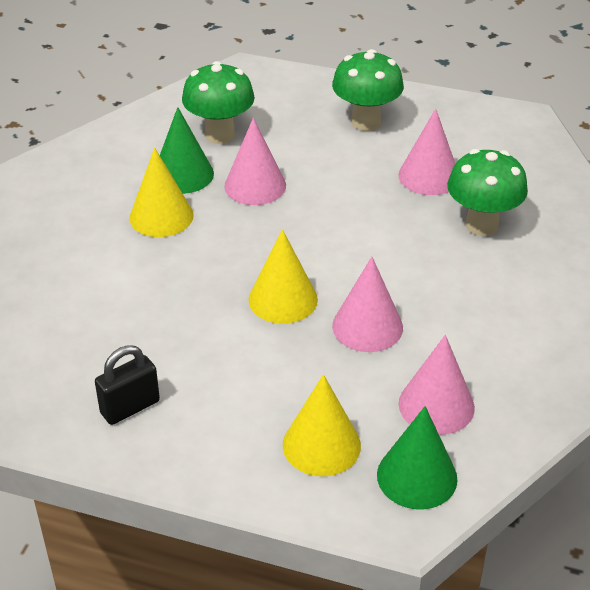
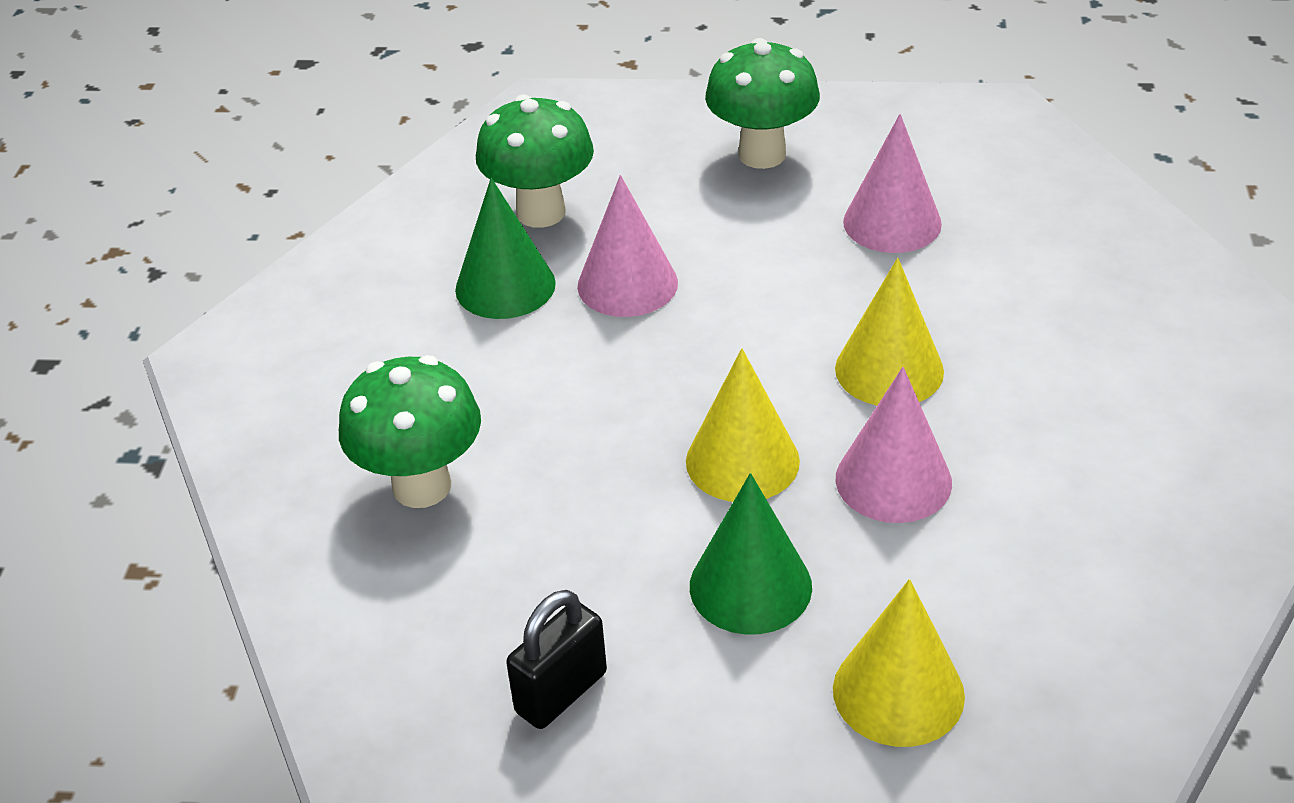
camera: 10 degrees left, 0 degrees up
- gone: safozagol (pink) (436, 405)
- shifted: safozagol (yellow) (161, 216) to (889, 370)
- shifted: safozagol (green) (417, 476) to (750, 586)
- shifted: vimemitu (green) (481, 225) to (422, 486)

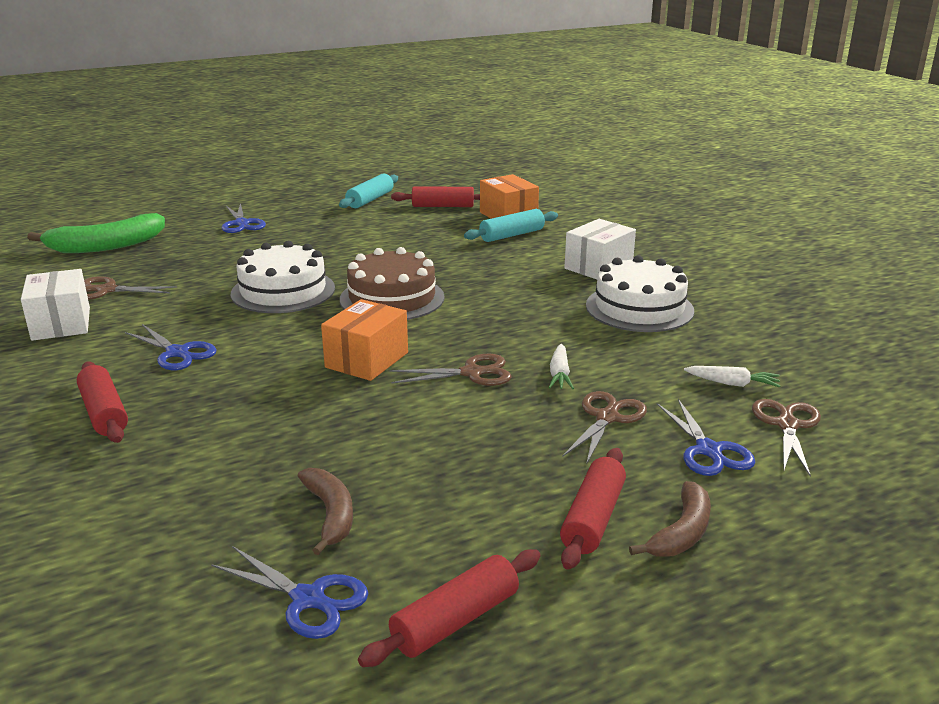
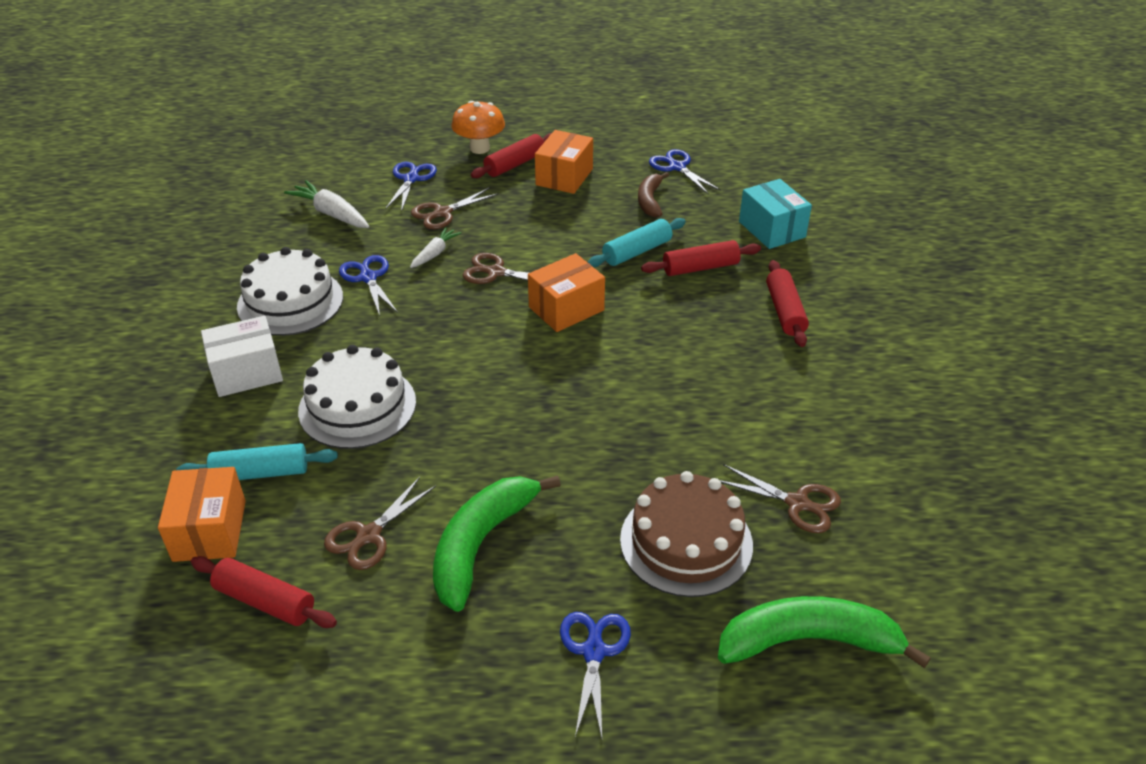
camera: 155 degrees left, 15 degrees up
- gone: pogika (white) (61, 324)
- new: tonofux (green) (481, 544)
- new: pogika (orange) (564, 177)
- new: pogika (turquoise) (771, 229)
- shifted: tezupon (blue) (177, 353) to (368, 278)
- shifted: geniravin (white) (283, 291) to (357, 406)
- shifted: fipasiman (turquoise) (370, 200) to (637, 252)
- shifted: geniravin (brown) (392, 298) to (686, 542)
- shifted: fipasiman (red) (455, 620) to (700, 268)
- shifted: tezupon (brown) (787, 425) to (369, 535)
- swapped: tonofux (brown) (681, 532) to vimemitu (orange) (479, 148)
- scaled: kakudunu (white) (733, 384) = (331, 213) x1.60

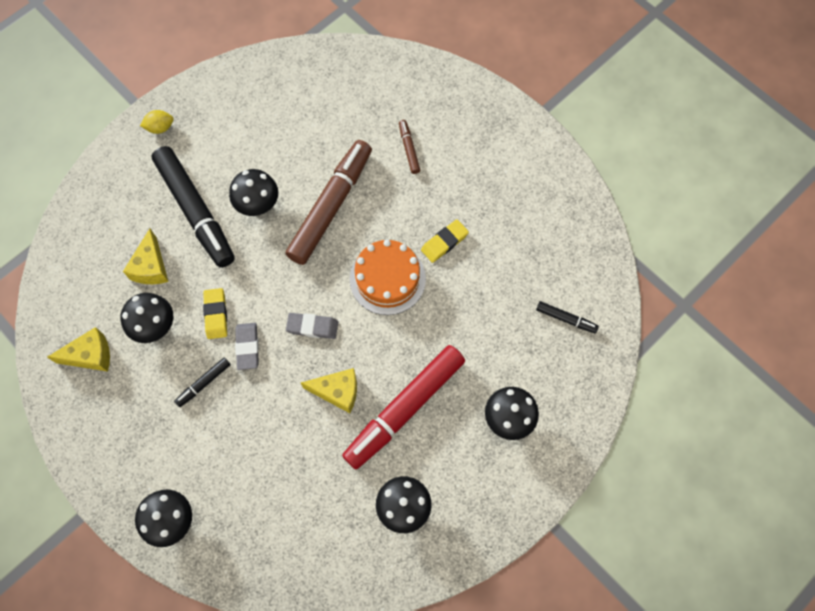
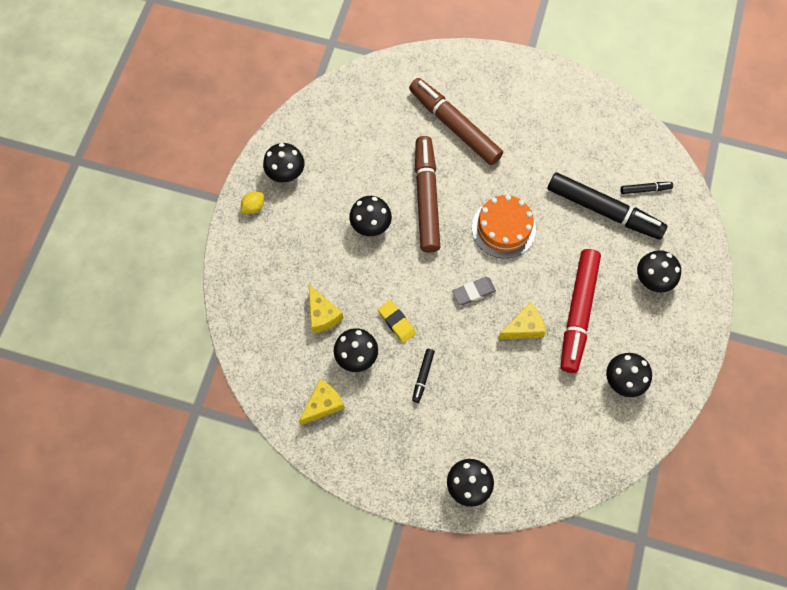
camera: 30 degrees left, 0 degrees up
- gone: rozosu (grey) (247, 347)
- gone: rozosu (yellow) (444, 242)
- new: vimemitu (black) (286, 173)
- shifted: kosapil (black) (195, 211) to (603, 210)
- scaled: kosapil (brown) (409, 149) = (454, 126) x2.35

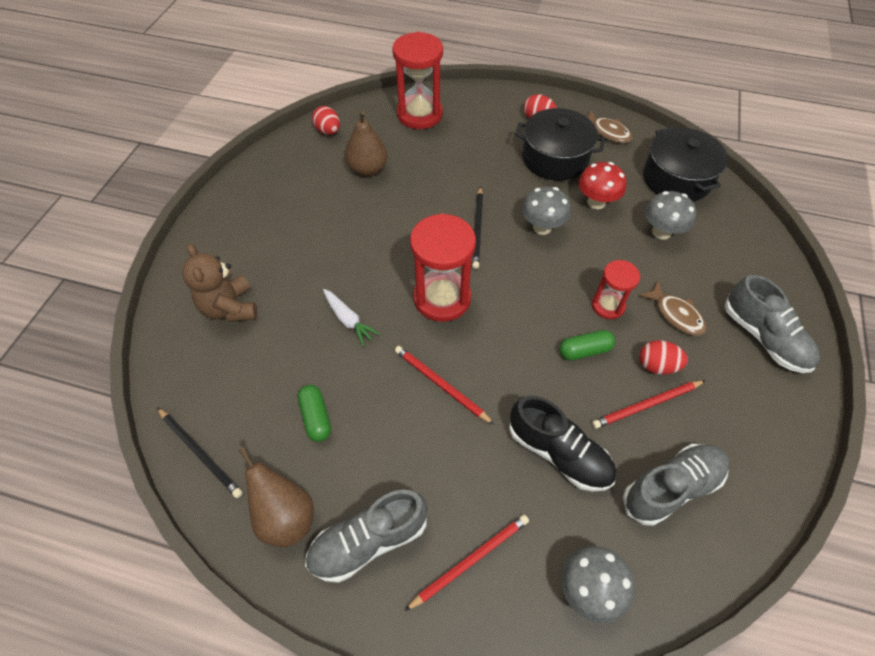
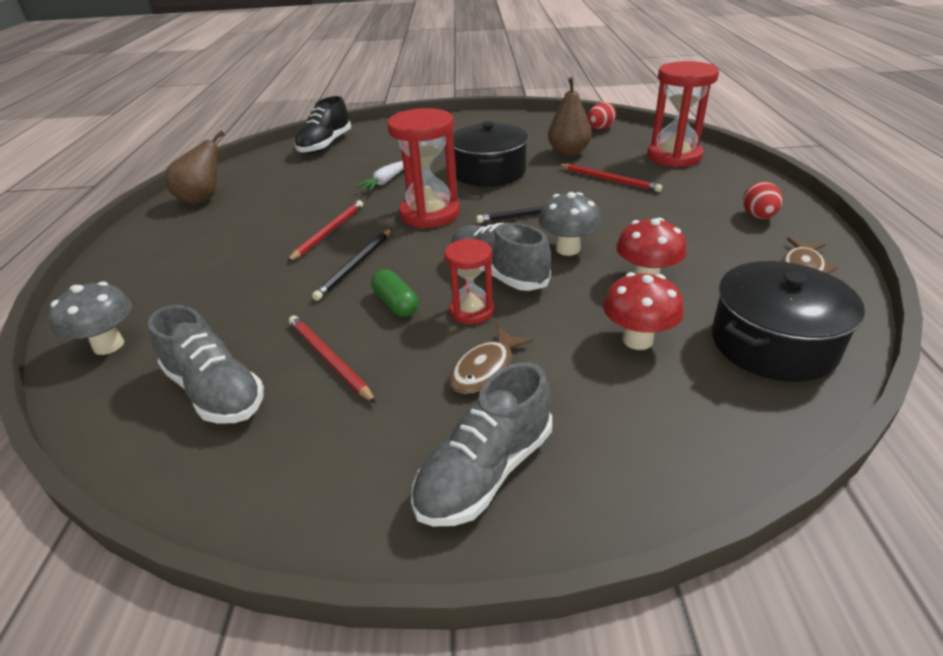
camera: 75 degrees right, 20 degrees down
- gone: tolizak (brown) (230, 308)
- gone: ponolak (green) (316, 417)
- gone: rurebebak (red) (657, 365)
- shifted: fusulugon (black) (200, 453) to (355, 266)
- shifted: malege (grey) (369, 541) to (498, 274)
- shifted: fusulugon (red) (471, 560) to (609, 180)
- shifted: malege (black) (558, 453) to (325, 145)
- shifted: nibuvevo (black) (555, 158) to (489, 172)
- repainted: vimemitu (grey) (661, 232) to vimemitu (red) (637, 340)

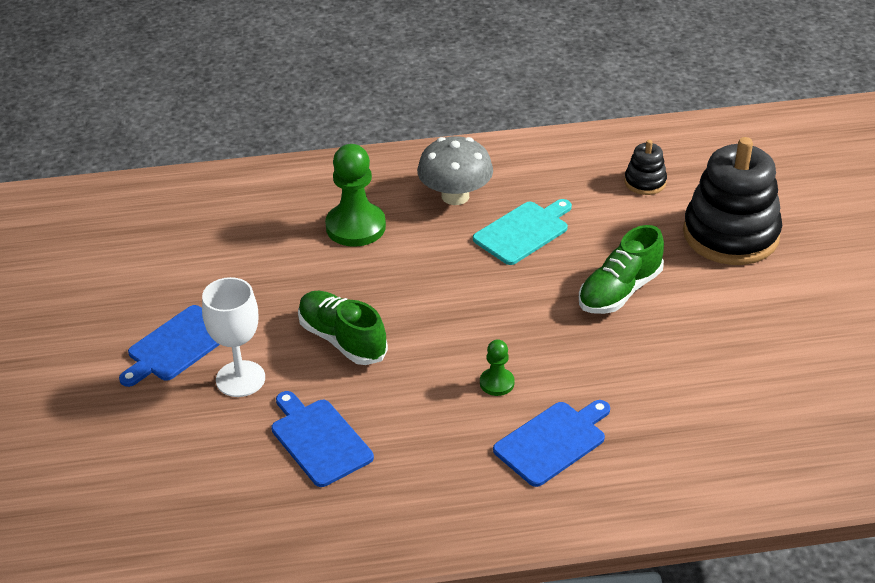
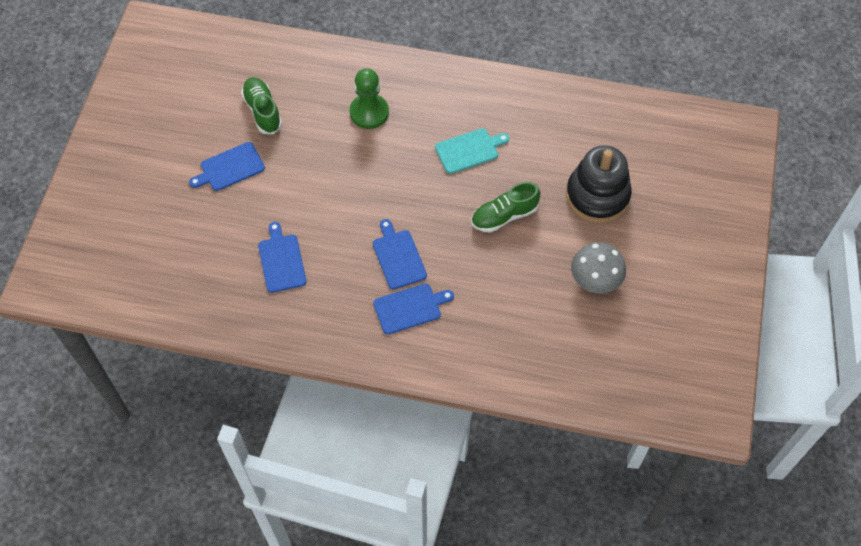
camera: 20 degrees right, 20 degrees up
- gone: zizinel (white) (240, 379)
- gone: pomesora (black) (645, 182)
- shifted: malege (green) (342, 340) to (262, 111)
- shifted: vimemitu (grey) (455, 196) to (595, 280)
- swapped: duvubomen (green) (497, 383) to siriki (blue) (398, 257)

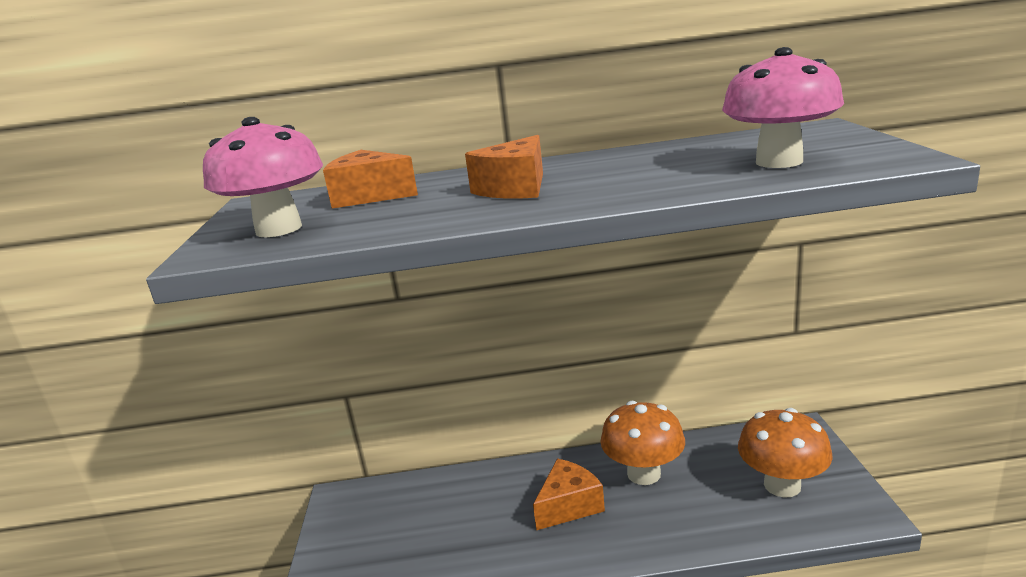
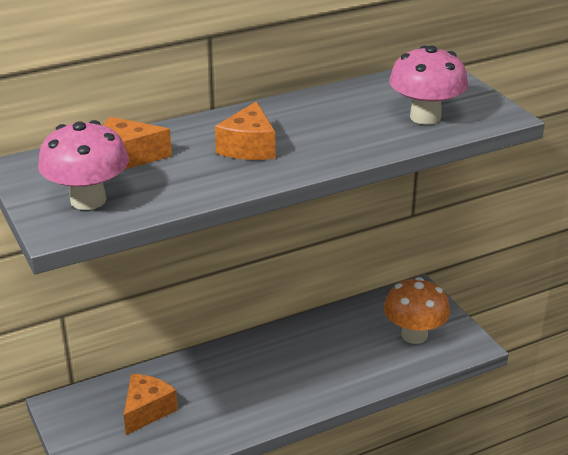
camera: 25 degrees left, 10 degrees up
- gone: vimemitu (orange) (644, 474)
- shifted: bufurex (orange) (569, 506) to (147, 411)

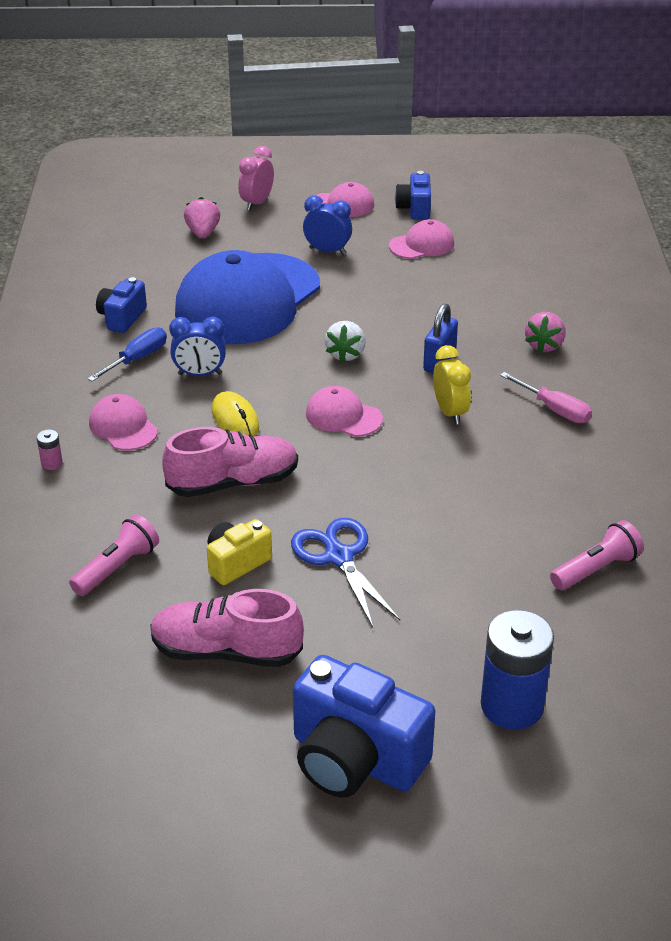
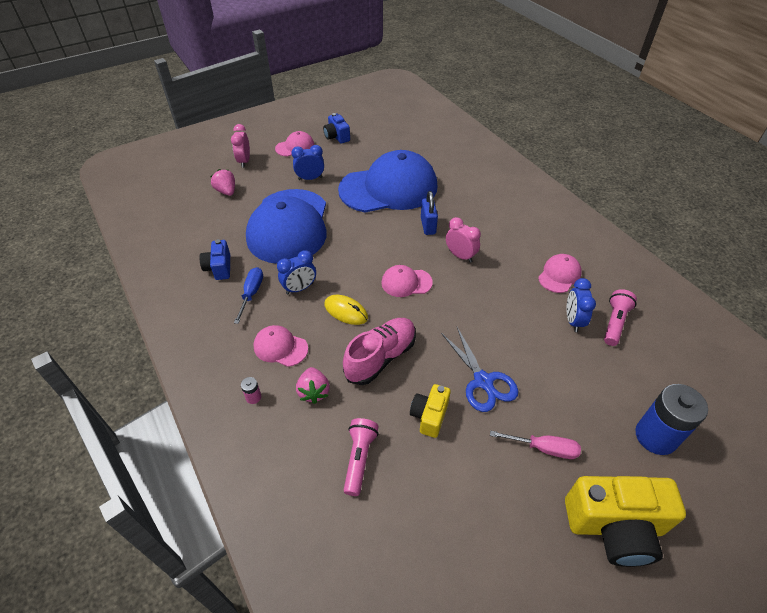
camera: 30 degrees left, 10 degrees up
- gone: malege (pink) (226, 651)
- gone: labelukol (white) (345, 354)
- new: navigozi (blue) (389, 188)
- new: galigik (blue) (573, 321)
- shifted: navigozi (pink) (422, 245) to (559, 275)
- shifted: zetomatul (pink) (554, 409) to (543, 448)
- shifted: labelukol (pink) (544, 345) to (313, 392)
- repainted: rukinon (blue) (355, 759) to rukinon (yellow) (614, 527)
- repainted: galigik (yellow) (450, 412) to galigik (pink) (460, 256)
- rotated: tezupon (blue) (339, 557) = (483, 381) 150 degrees counterclockwise

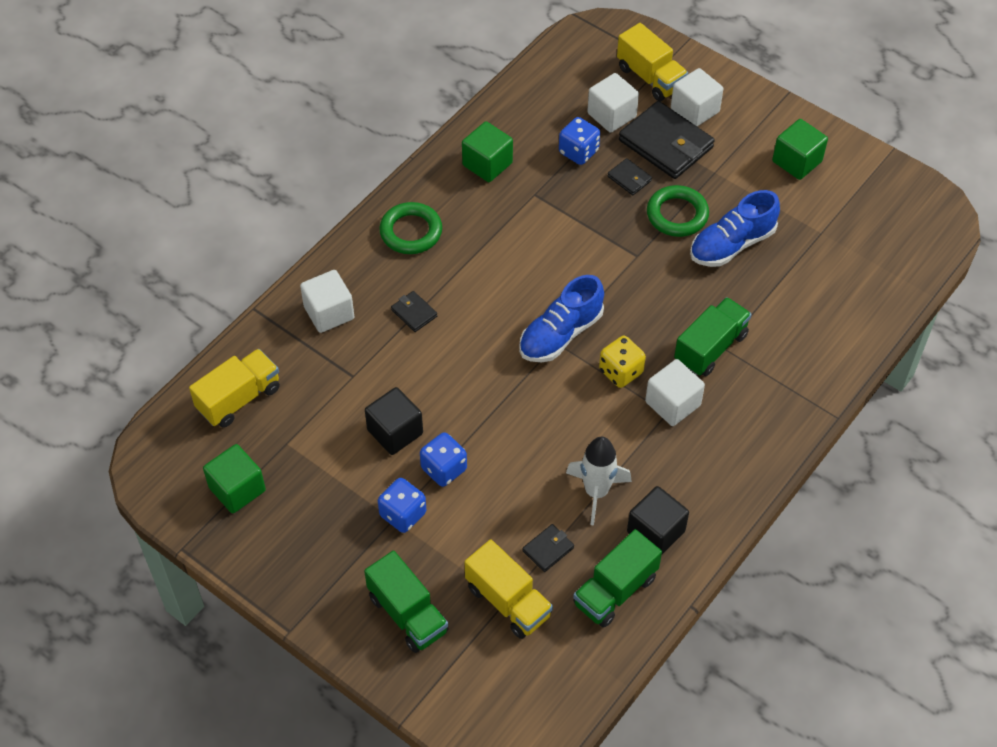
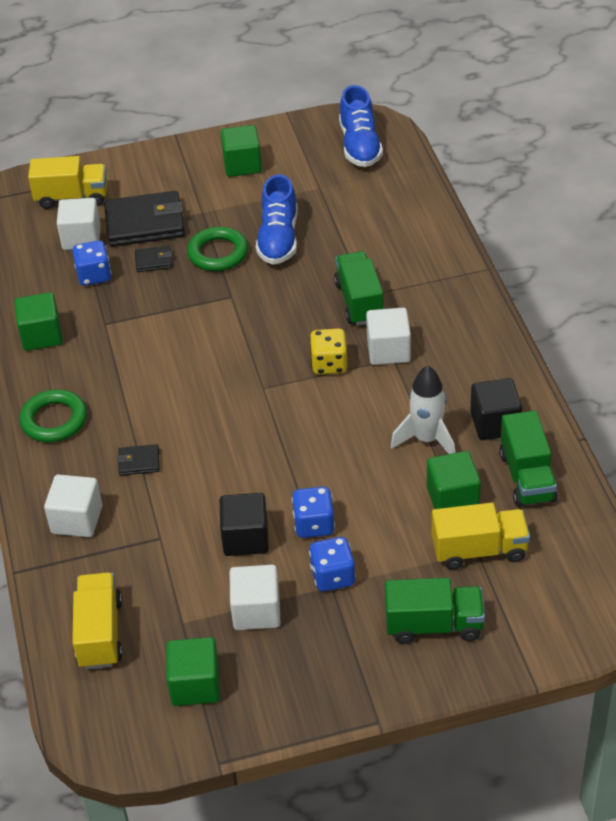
camera: 50 degrees left, 10 degrees down
- shifted: malege (blue) (560, 334) to (360, 146)
- shifted: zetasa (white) (694, 110) to (256, 611)
- swapped: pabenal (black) (548, 549) to zetasa (green) (452, 498)

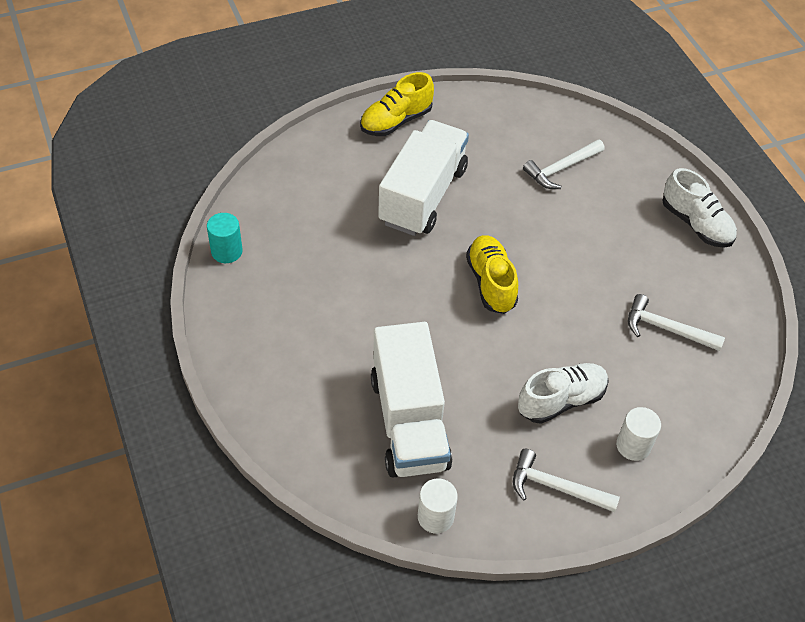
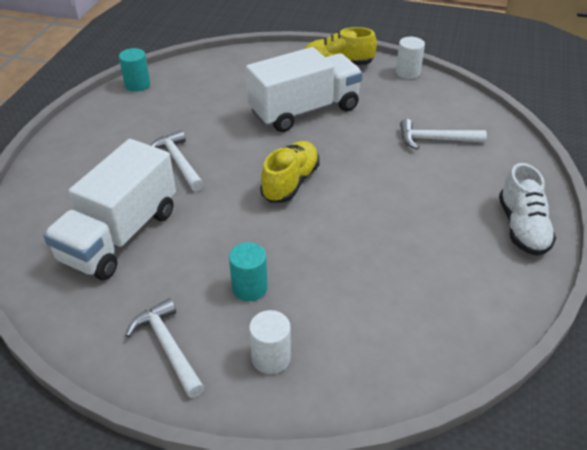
camera: 40 degrees right, 10 degrees down
- shifted: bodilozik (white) (435, 517) to (408, 72)
- shifted: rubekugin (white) (666, 329) to (178, 162)
- swapped: malege (white) (561, 400) to bodilozik (turquoise) (249, 288)

